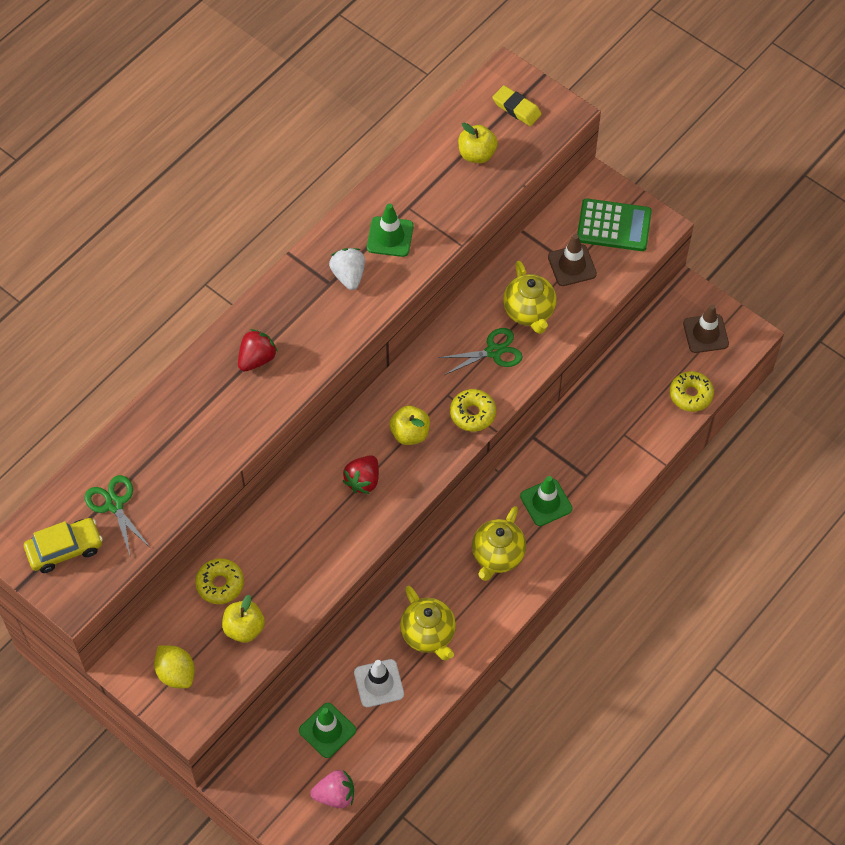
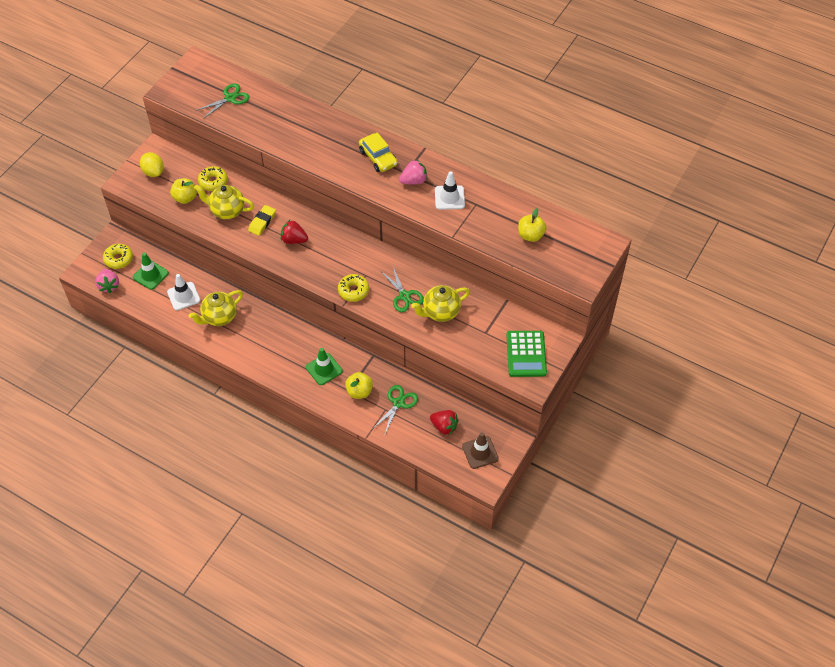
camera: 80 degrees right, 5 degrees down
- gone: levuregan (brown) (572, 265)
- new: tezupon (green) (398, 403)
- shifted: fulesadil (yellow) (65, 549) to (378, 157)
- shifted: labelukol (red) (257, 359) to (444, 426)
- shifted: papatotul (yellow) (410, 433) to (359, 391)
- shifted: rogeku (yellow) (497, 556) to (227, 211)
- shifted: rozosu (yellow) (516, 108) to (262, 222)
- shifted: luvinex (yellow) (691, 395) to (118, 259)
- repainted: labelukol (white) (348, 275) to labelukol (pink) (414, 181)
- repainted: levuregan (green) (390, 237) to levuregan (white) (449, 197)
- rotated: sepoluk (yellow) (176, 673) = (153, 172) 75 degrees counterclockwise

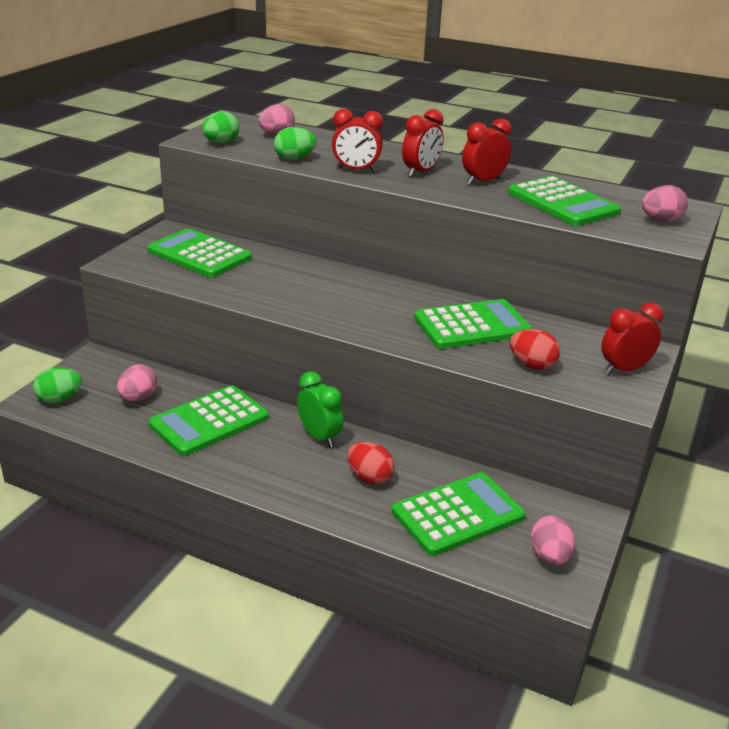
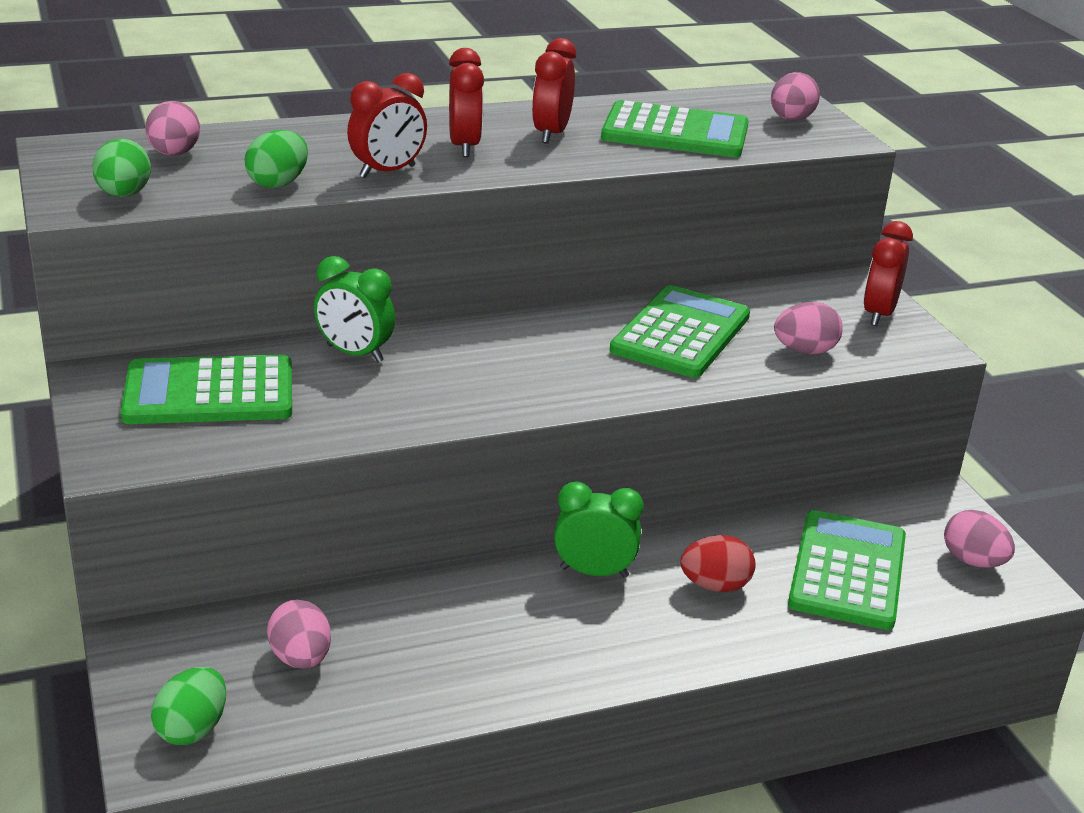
camera: 45 degrees left, 0 degrees up
- gone: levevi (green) (209, 421)
- new: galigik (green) (355, 354)
- repainted: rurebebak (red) (532, 365) to rurebebak (pink) (804, 351)

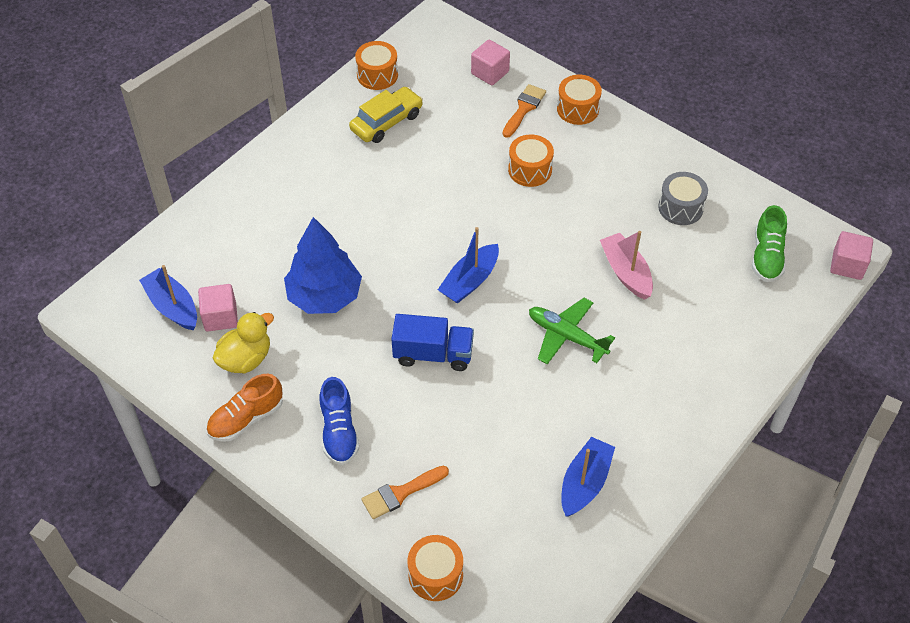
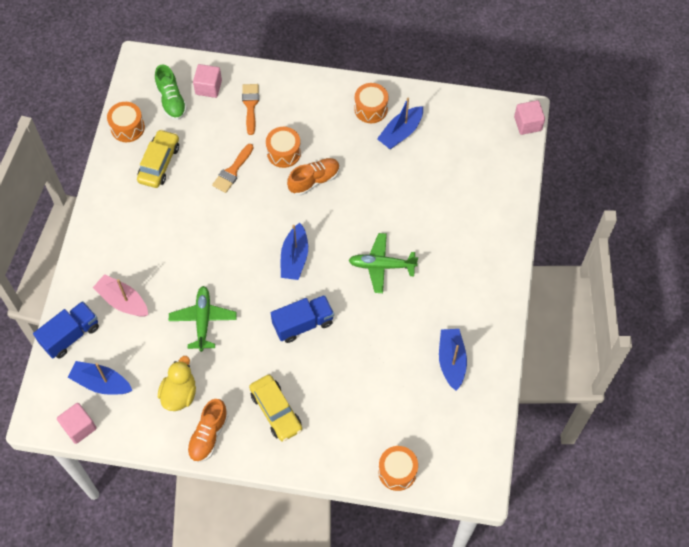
camera: 30 degrees left, 10 degrees up
- new: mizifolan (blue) (70, 335)
- new: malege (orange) (314, 180)
- shifted: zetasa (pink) (220, 317) to (79, 427)
- shifted: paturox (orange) (400, 493) to (232, 171)
- shifted: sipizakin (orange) (577, 109) to (371, 109)
- shifted: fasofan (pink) (626, 272) to (123, 301)
- shifted: malege (green) (766, 256) to (171, 100)
- swapped: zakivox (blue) (324, 296) to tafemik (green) (203, 320)
- swapped: malege (blue) (339, 431) to fulesadil (yellow) (276, 411)
- swapped: sipizakin (grey) (680, 207) to fasofan (blue) (400, 132)

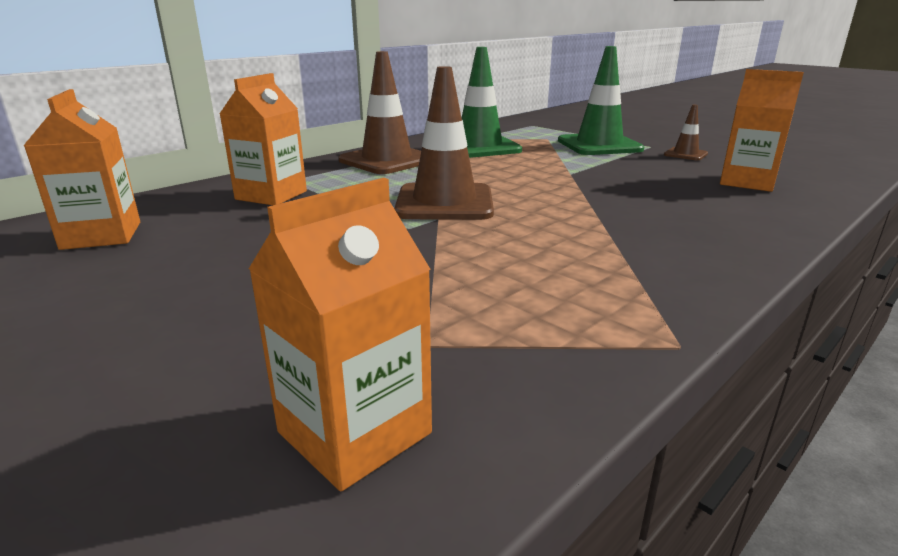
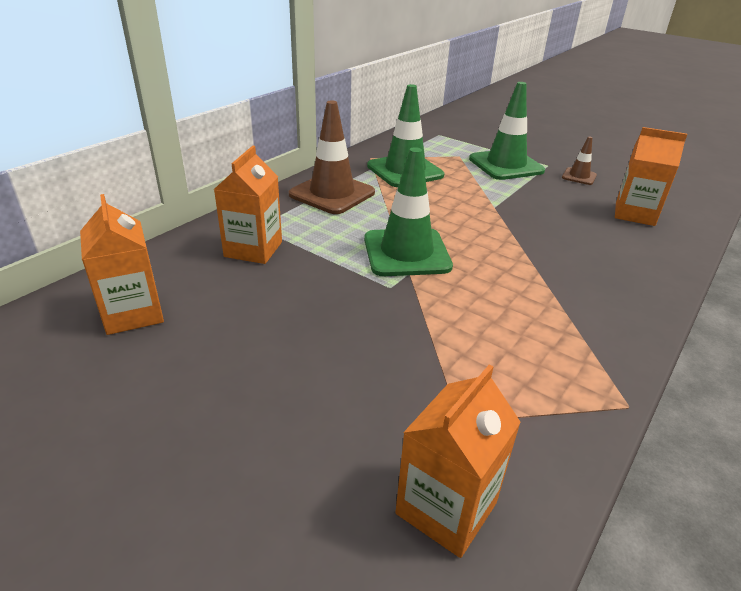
camera: 10 degrees left, 10 degrees up
- repainted: levuregan (brown) (444, 203) to levuregan (green) (406, 253)

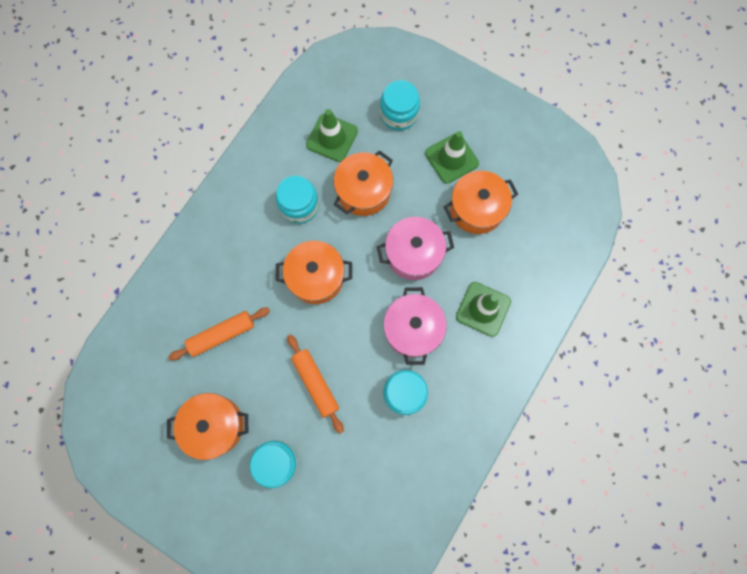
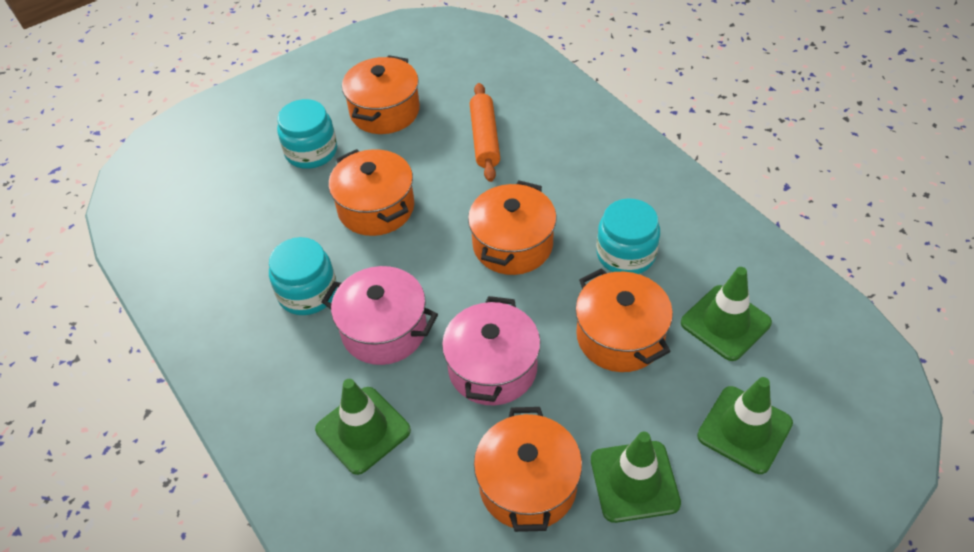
camera: 115 degrees right, 25 degrees down
- swapped: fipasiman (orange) (316, 383) to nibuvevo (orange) (376, 208)
- swapped: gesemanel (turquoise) (399, 114) to levuregan (green) (744, 429)

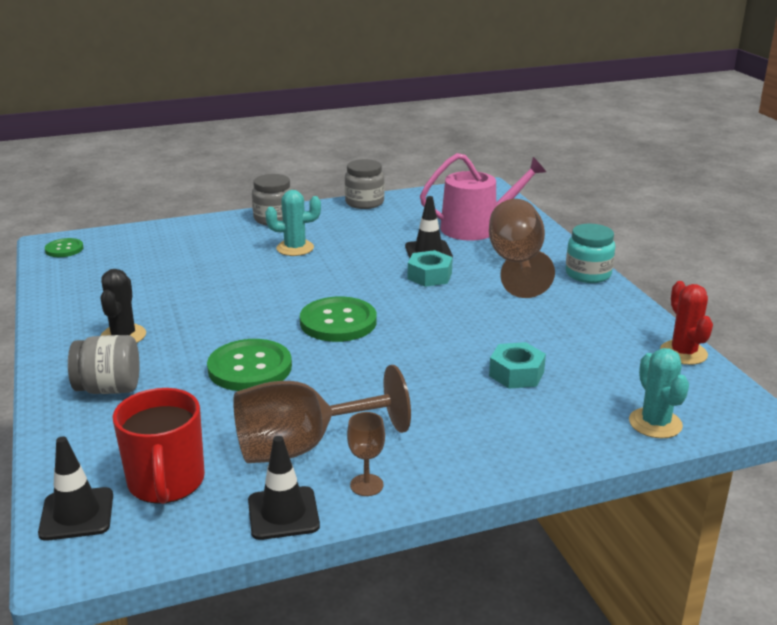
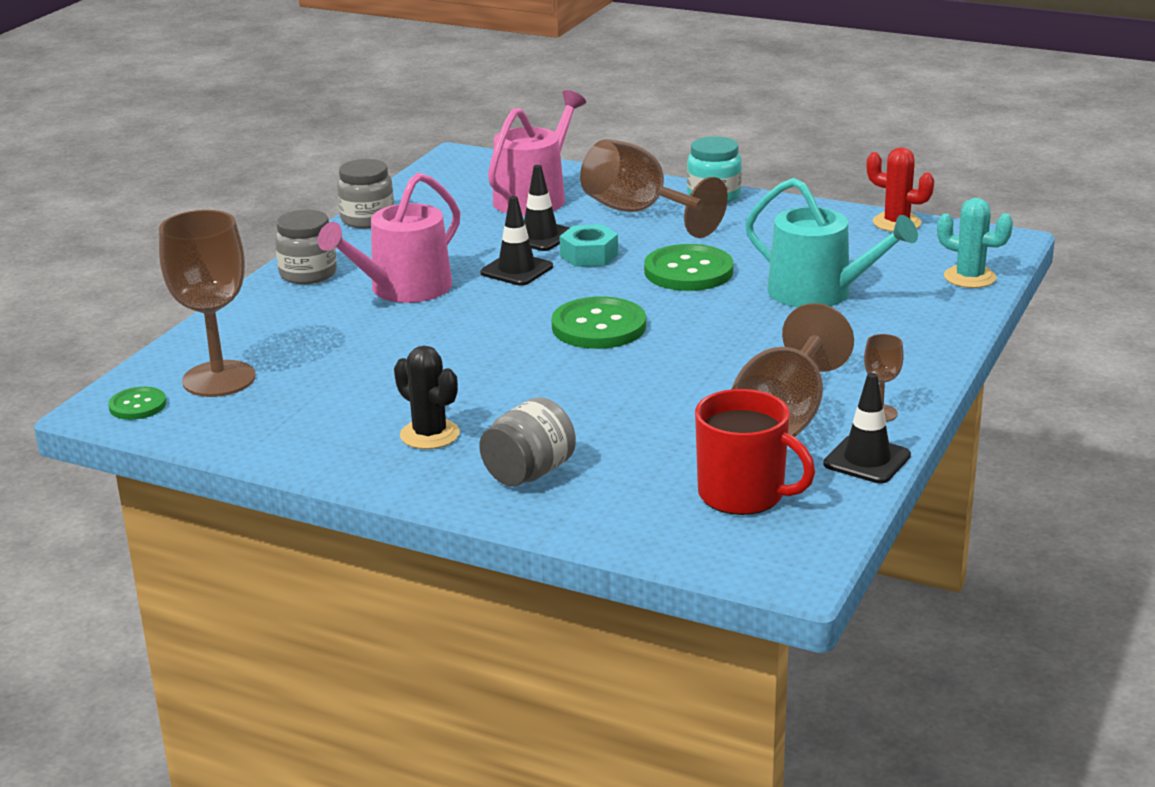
camera: 45 degrees left, 0 degrees up
- new: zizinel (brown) (219, 379)
- shifted: levuregan (black) (77, 514) to (516, 270)
- shifted: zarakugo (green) (250, 368) to (688, 271)
- swapped: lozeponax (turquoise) (295, 248) to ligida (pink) (403, 289)
- swapped: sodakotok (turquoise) (516, 374) to ligida (turquoise) (819, 293)

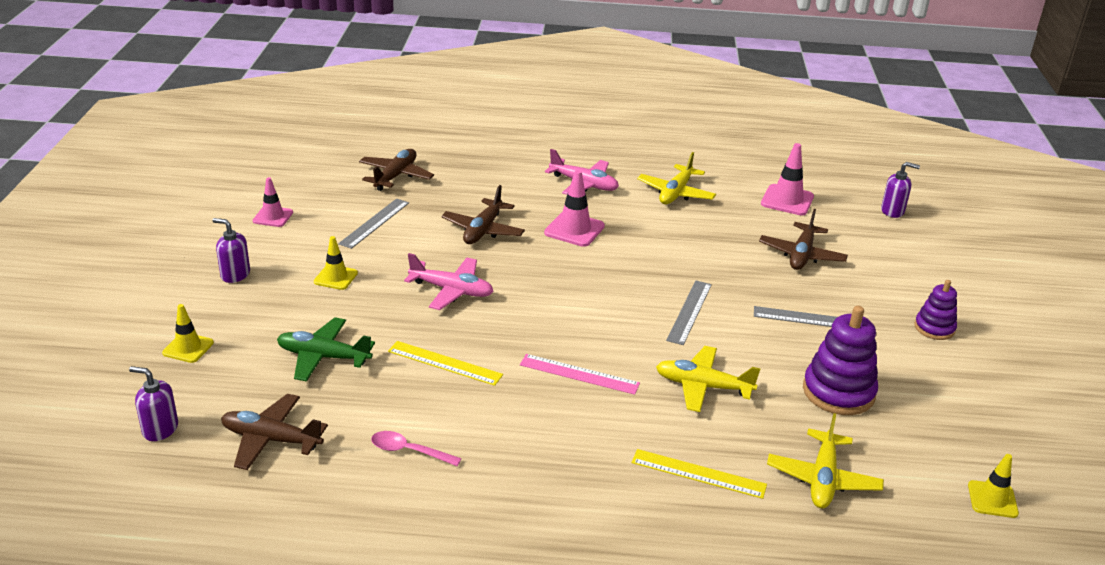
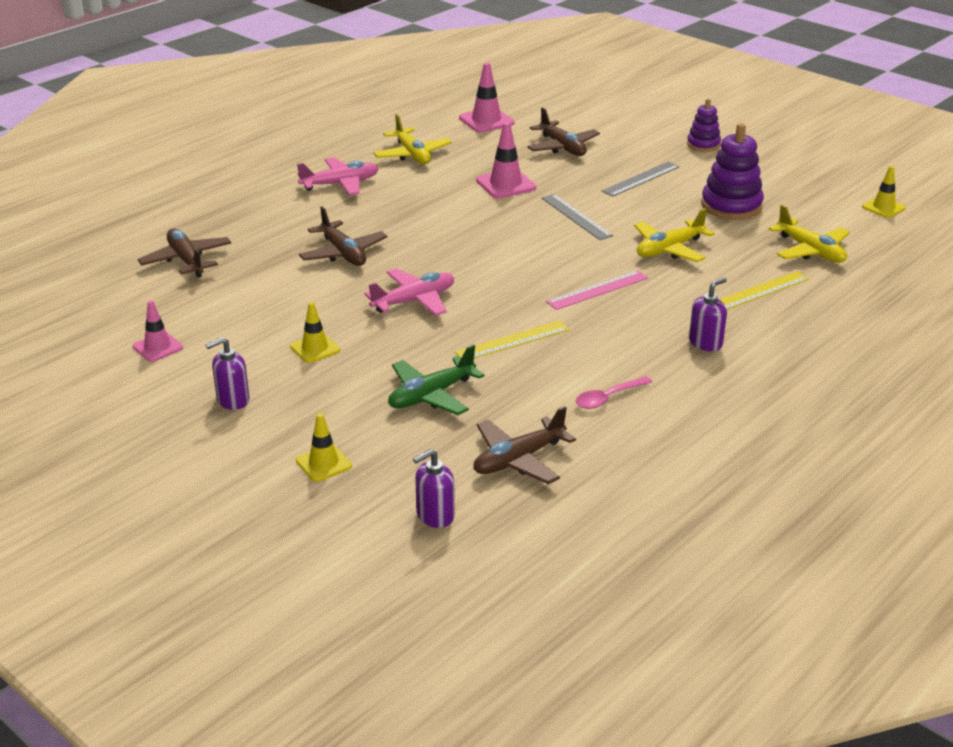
camera: 50 degrees left, 0 degrees up
- gone: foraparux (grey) (374, 223)
- shifted: levuregan (pink) (574, 230) to (506, 184)
- shifted: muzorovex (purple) (892, 211) to (705, 343)

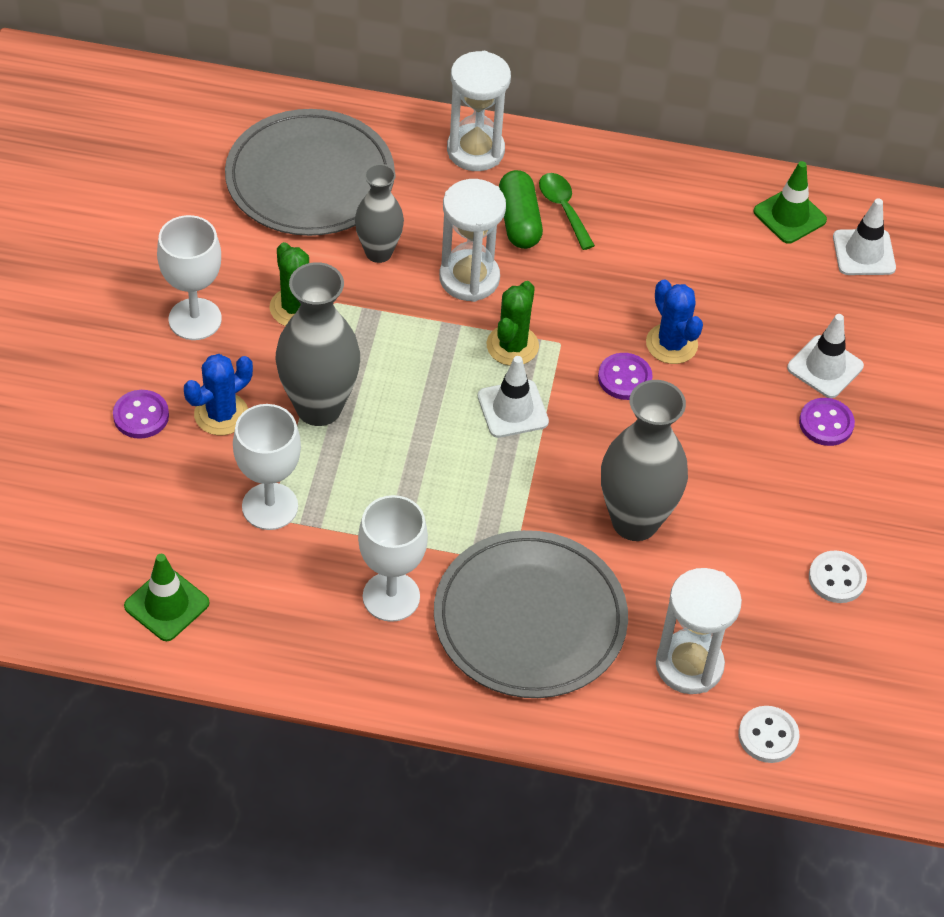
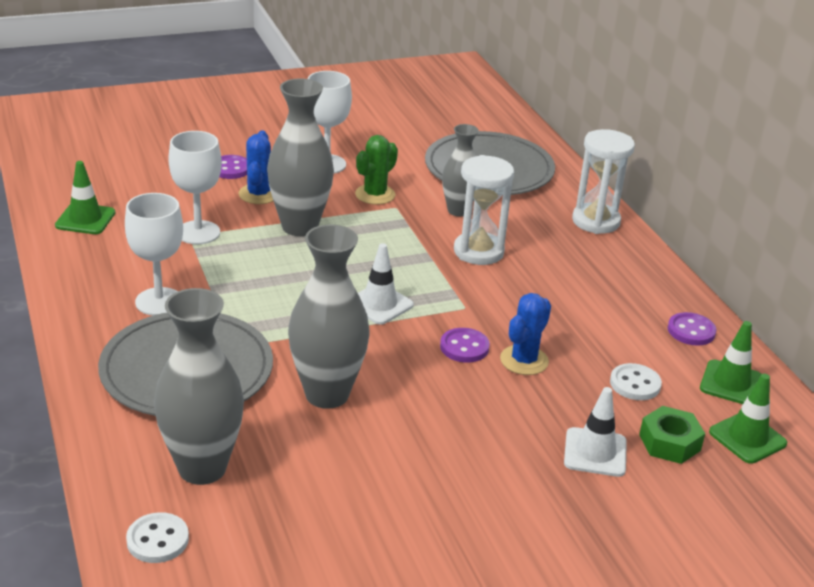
camera: 60 degrees right, 20 degrees down
- gone: lozeponax (green) (512, 346)
- gone: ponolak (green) (519, 221)
- gone: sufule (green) (563, 209)
- new: sodakotok (green) (669, 442)
- shifted: zarakugo (purple) (826, 423) to (691, 331)
- shifted: zarakugo (white) (837, 578) to (635, 384)
- swapped: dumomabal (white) (689, 665) to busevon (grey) (202, 468)
- repainted: levuregan (white) (863, 253) to levuregan (green) (747, 438)
- rotated: lozeponax (blue) (221, 414) = (259, 194) 75 degrees clockwise

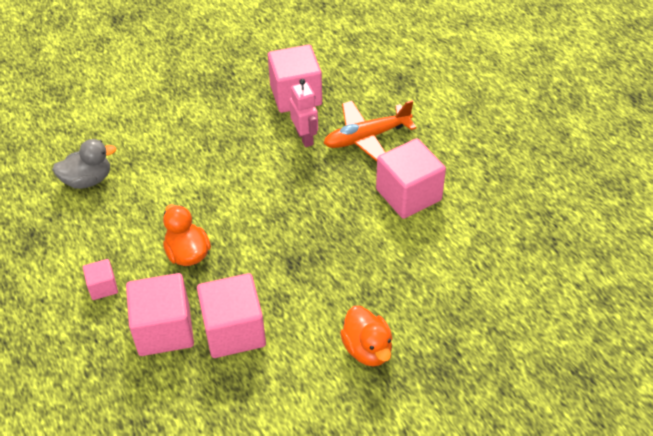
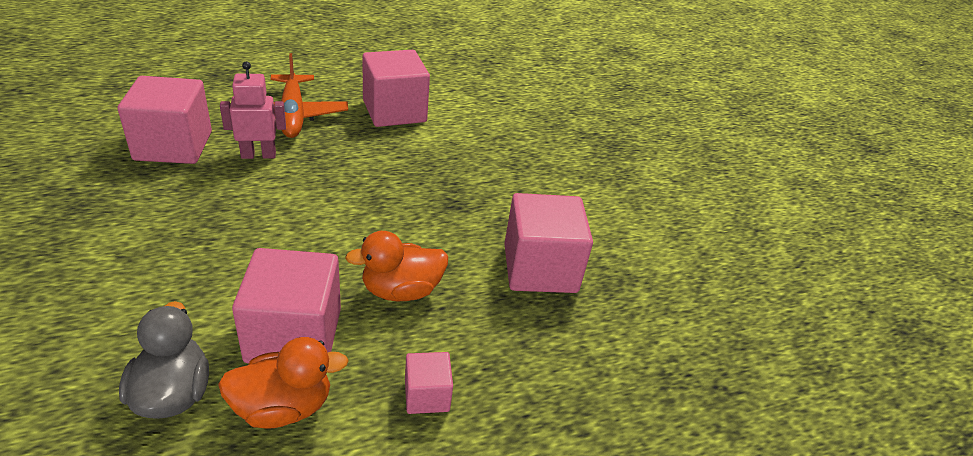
camera: 85 degrees left, 10 degrees down
- shifted: zetasa (pink) (164, 329) to (294, 335)
- shifted: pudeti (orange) (367, 349) to (283, 407)

